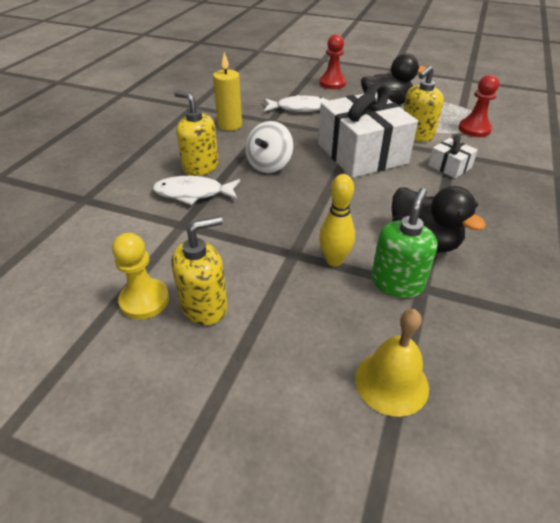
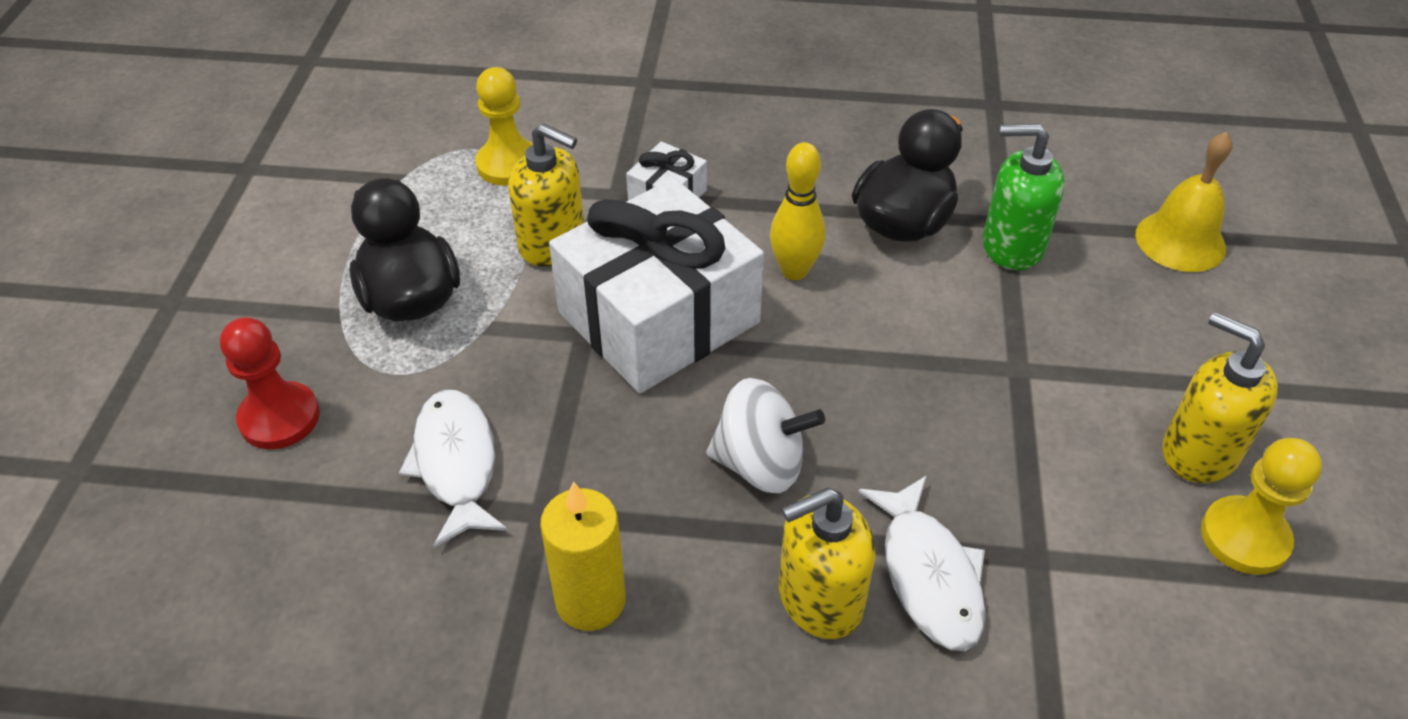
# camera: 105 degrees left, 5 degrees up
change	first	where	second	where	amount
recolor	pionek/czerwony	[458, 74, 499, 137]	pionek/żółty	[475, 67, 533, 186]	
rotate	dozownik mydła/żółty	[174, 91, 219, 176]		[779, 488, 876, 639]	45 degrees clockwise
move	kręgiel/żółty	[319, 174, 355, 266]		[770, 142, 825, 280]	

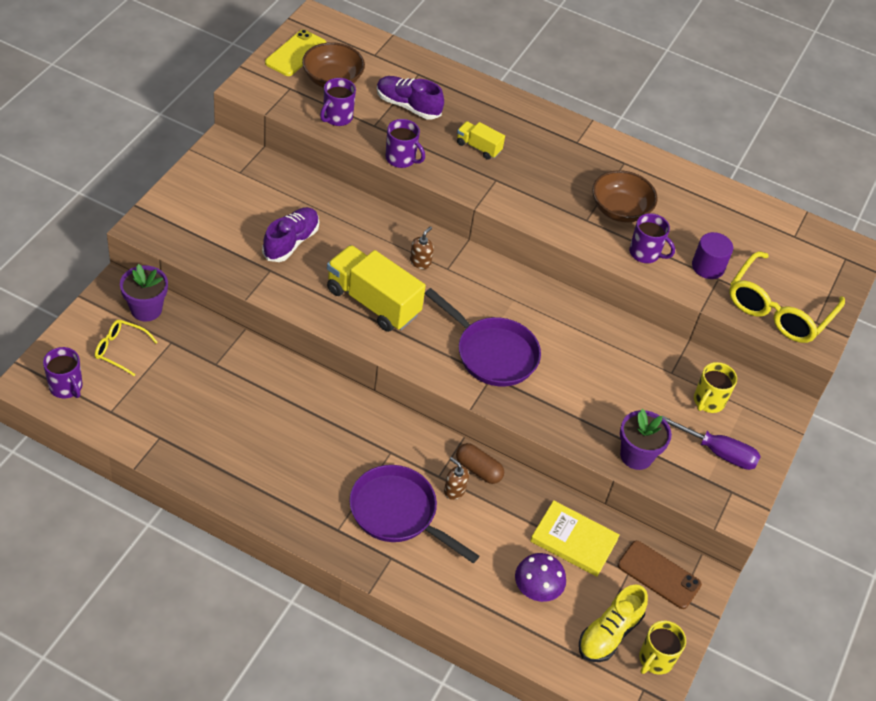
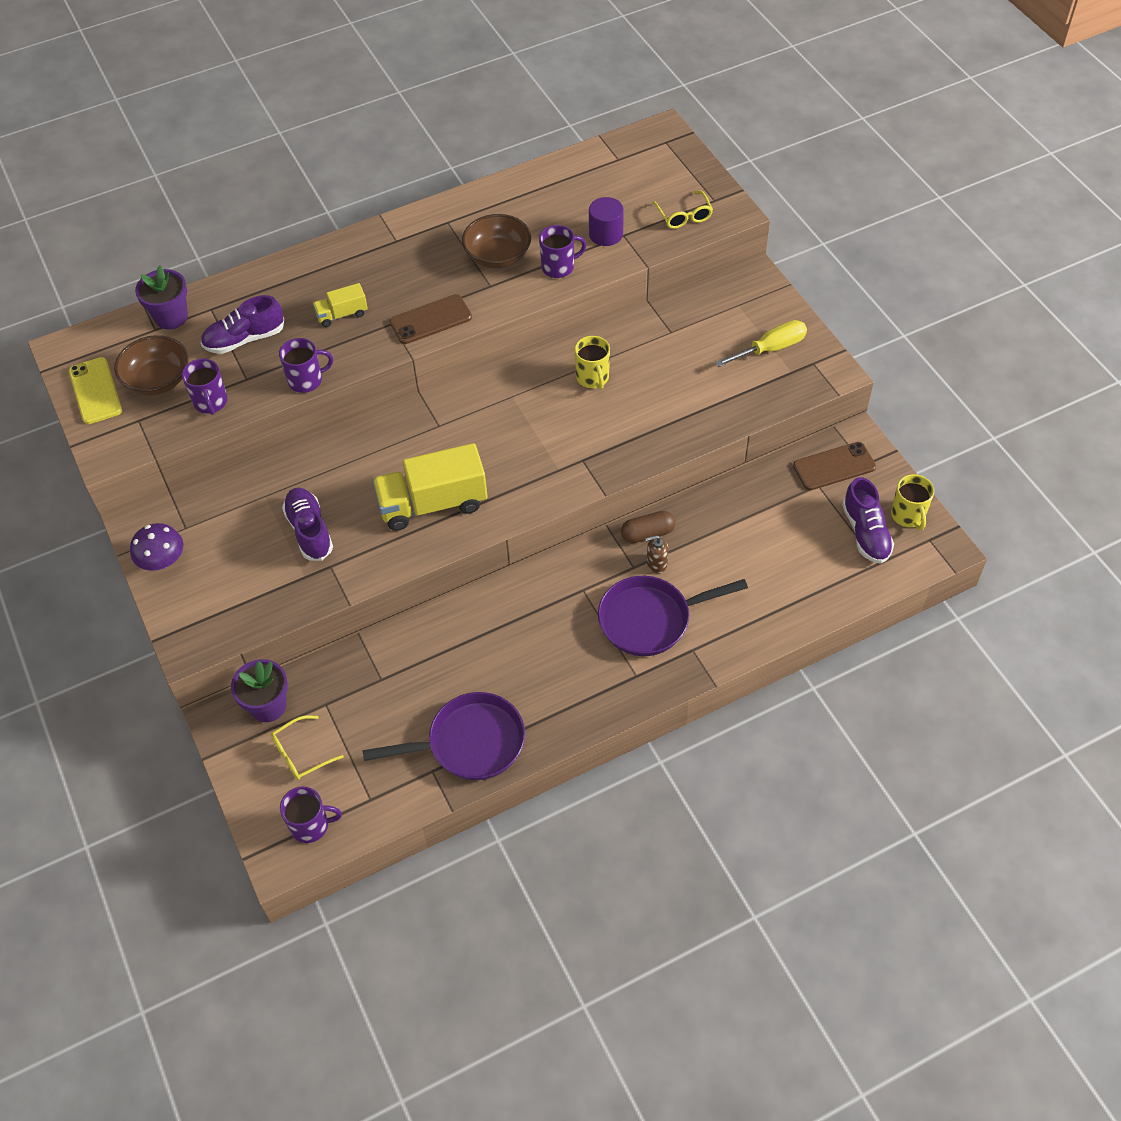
# camera: 45 degrees left, 5 degrees up
change	first	where	second	where	amount
delete	dozownik mydła/brązowy	[410, 226, 434, 269]			
resize	okulary/żółty	[729, 251, 845, 343]		[652, 190, 713, 229]	x0.51
move	patelnia/fioletowy	[425, 288, 541, 387]		[362, 692, 525, 780]	
move	kubek/żółty	[694, 362, 737, 413]		[575, 336, 610, 389]	
move	doniczka/fioletowy	[620, 409, 672, 470]		[135, 266, 188, 330]	
recolor	śrubokręt/fioletowy	[662, 416, 761, 470]	śrubokręt/żółty	[715, 320, 807, 367]	
delete	książka/żółty	[530, 500, 620, 577]			
move	grzyb/fioletowy	[515, 553, 566, 602]		[130, 523, 183, 571]	
recolor	but/żółty	[579, 585, 648, 662]	but/fioletowy	[842, 477, 894, 564]	
insert			telefon/brązowy	[390, 294, 472, 344]	

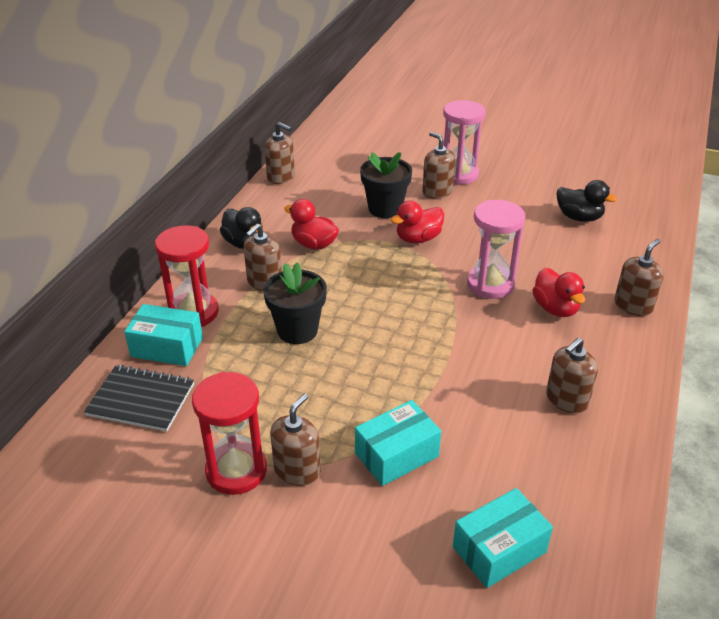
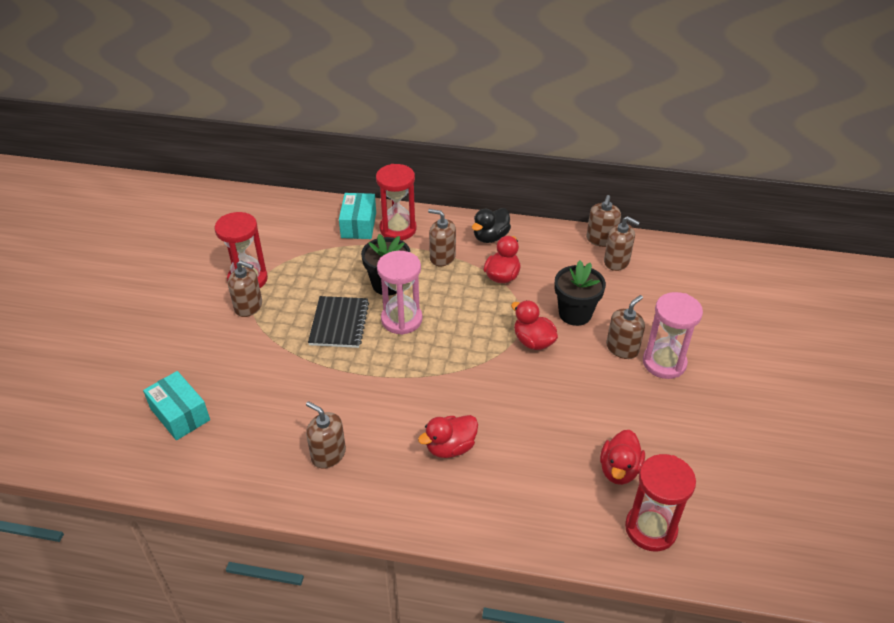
# camera: 80 degrees right, 5 degrees up
change	first	where	second	where	amount
recolor	kaczka/czarny	[557, 180, 617, 222]	kaczka/czerwony	[600, 430, 645, 485]	
move	klepsydra/różowy	[467, 200, 525, 299]		[377, 251, 423, 335]	
move	dozownik mydła/brązowy	[615, 239, 664, 316]		[604, 216, 640, 271]	
move	zeszyt/czarny	[84, 365, 194, 431]		[308, 296, 369, 348]	
delete	pudełko/turkusowy	[355, 400, 441, 486]			
insert			klepsydra/czerwony	[625, 454, 696, 552]	

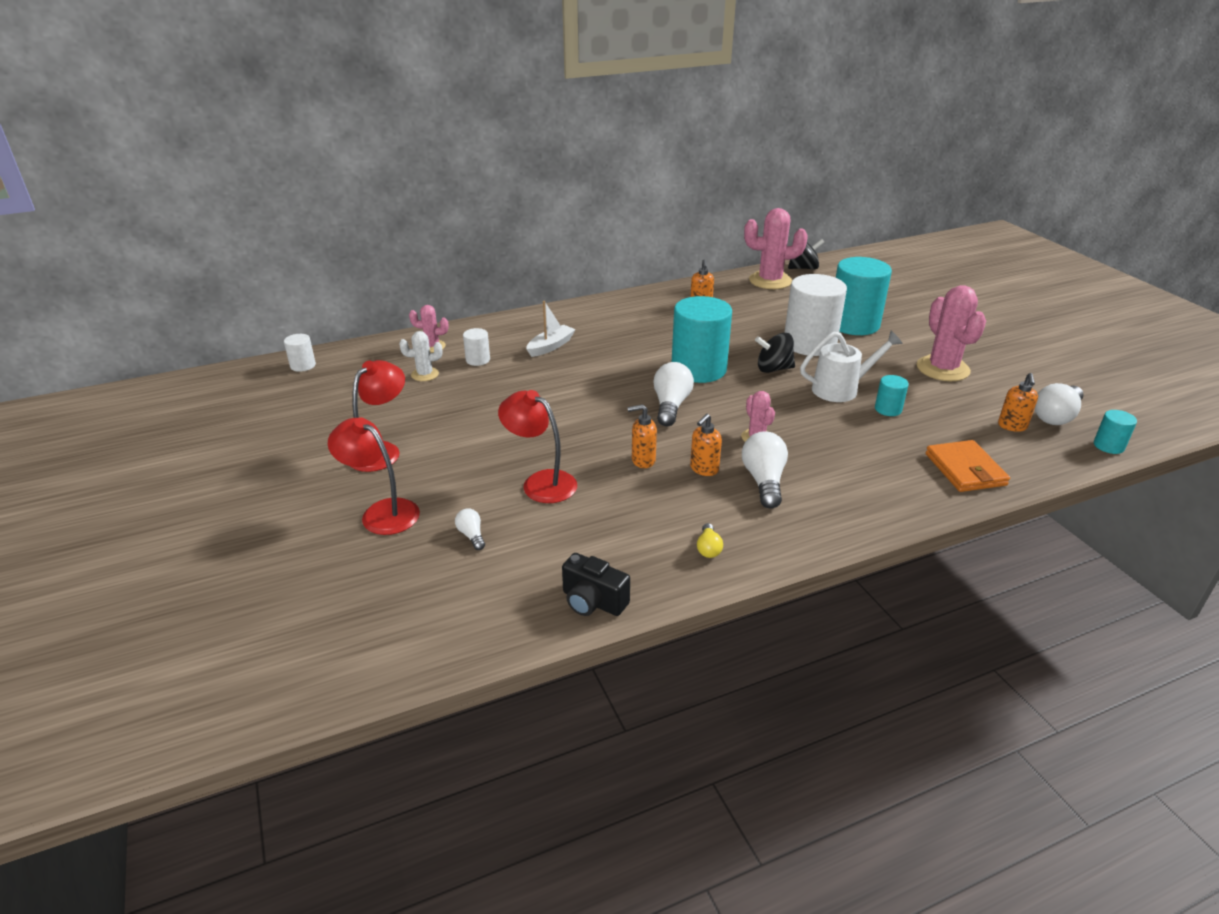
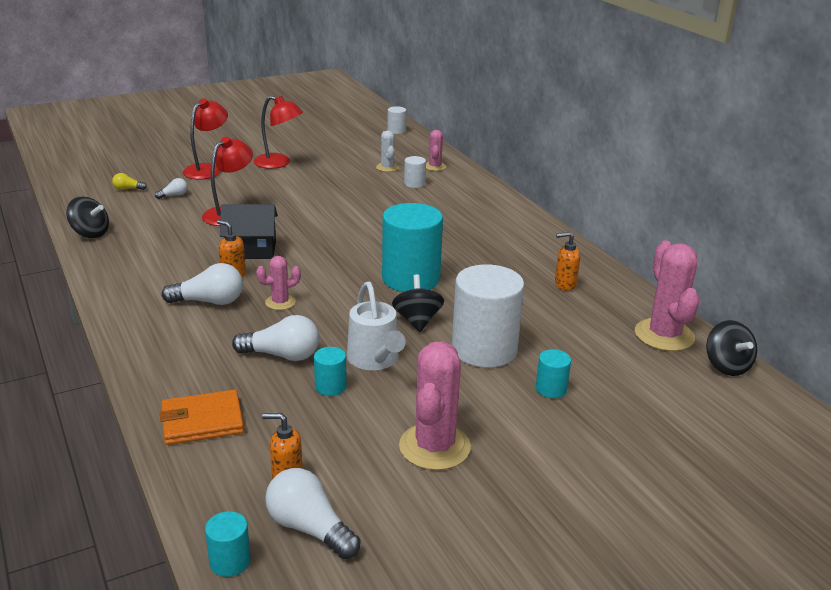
# camera: 85 degrees right, 5 degrees down
change	first	where	second	where	amount
resize	walec/turkusowy	[836, 257, 892, 335]		[536, 349, 571, 398]	x0.45
rotate	kaktus/różowy	[917, 285, 986, 381]		[399, 341, 471, 470]	60 degrees counterclockwise
delete	łódka/biały	[526, 301, 576, 357]			
move	żarówka/biały	[653, 362, 694, 426]		[232, 315, 319, 361]	
replace	dozownik mydła/pomarańczowy	[627, 404, 657, 468]	domek/czarny	[220, 204, 278, 259]	
move	żarówka/żółty	[697, 523, 723, 558]		[112, 173, 147, 190]	
replace	aparat fotograficzny/czarny	[562, 553, 630, 616]	bączek/czarny	[66, 197, 109, 238]	

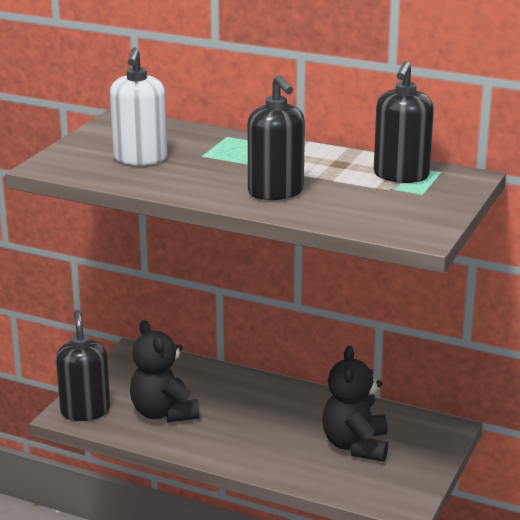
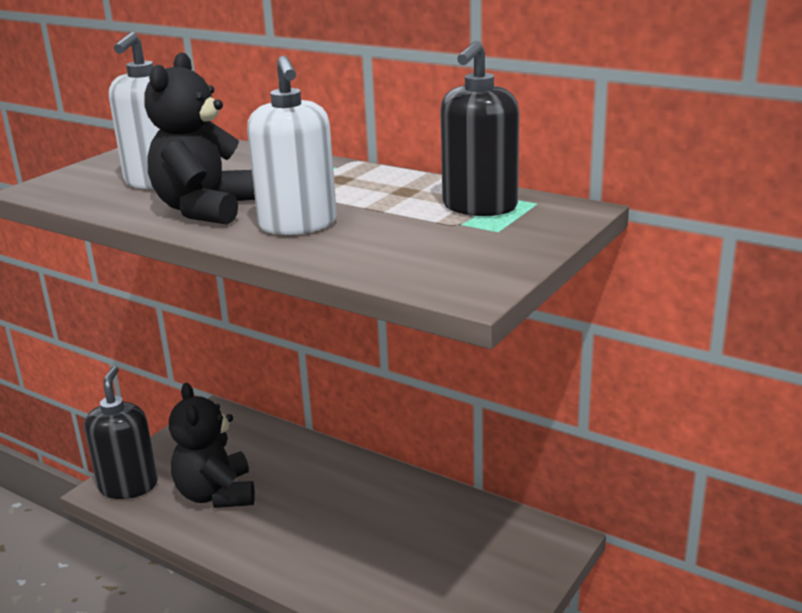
# camera: 10 degrees right, 0 degrees up
change	first	where	second	where	amount
recolor	dozownik mydła/czarny	[248, 75, 305, 200]	dozownik mydła/biały	[247, 56, 337, 235]	
move	miś/czarny	[322, 346, 388, 462]		[144, 52, 255, 225]	

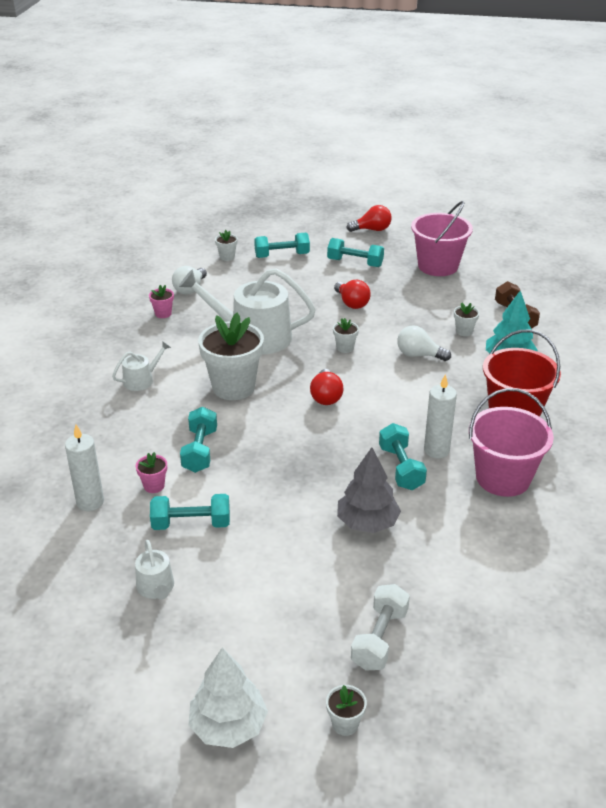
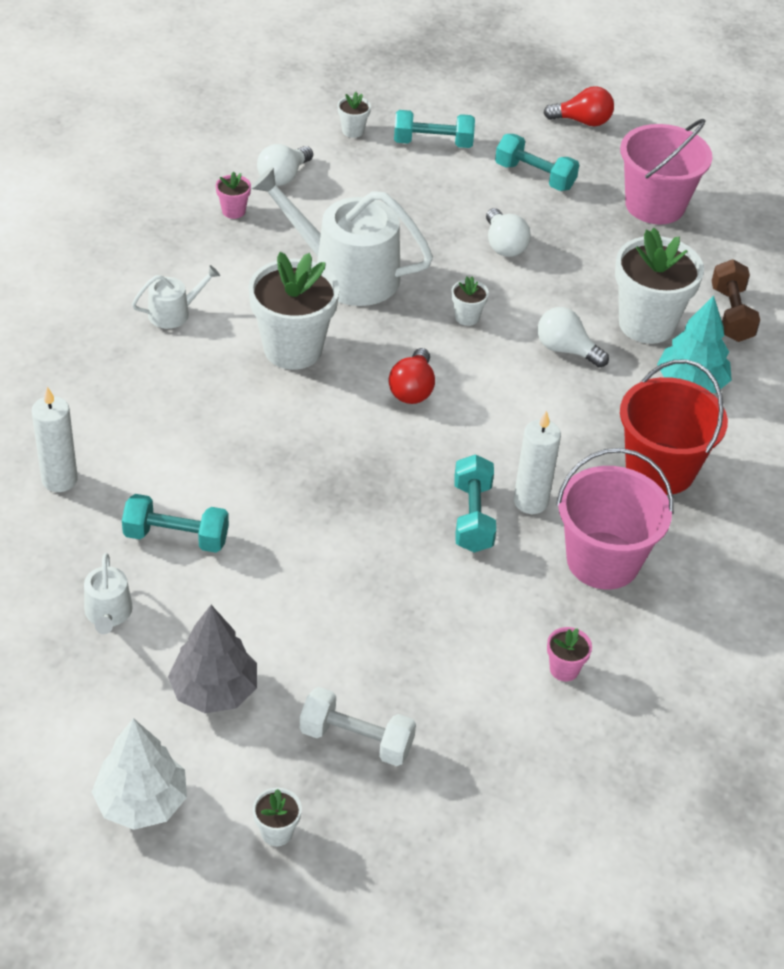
# camera: 10 degrees right, 10 degrees up
change	first	where	second	where	amount
recolor	żarówka/czerwony	[334, 280, 371, 309]	żarówka/biały	[486, 208, 531, 257]	
resize	doniczka/biały	[454, 303, 480, 336]		[615, 228, 704, 344]	x2.32
delete	hantel/turkusowy	[180, 407, 217, 473]			
move	drzewko/szary	[337, 447, 401, 533]		[168, 605, 257, 713]	
move	doniczka/różowy	[136, 452, 167, 493]		[547, 627, 592, 681]	
rotate	hantel/biały	[351, 584, 410, 671]		[300, 687, 416, 766]	75 degrees clockwise

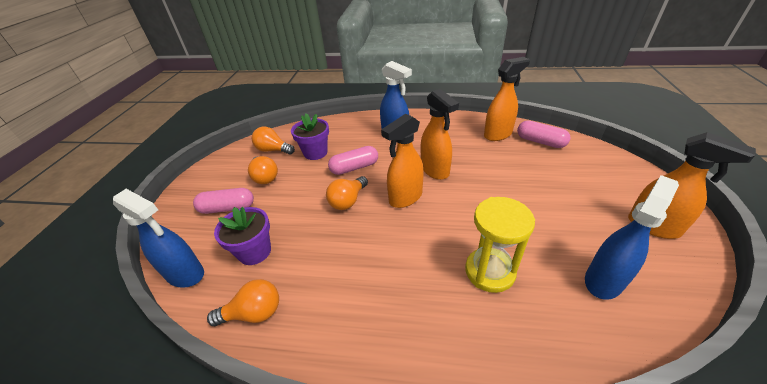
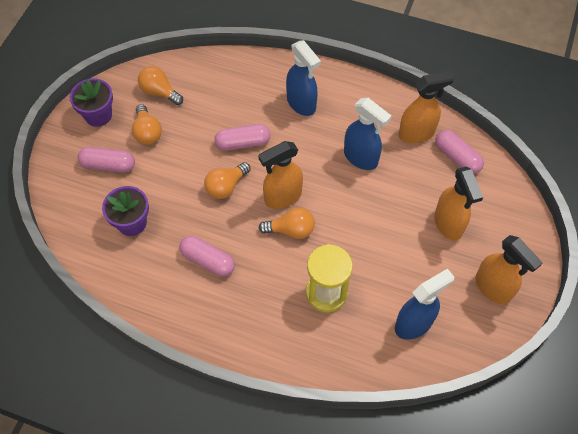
# camera: 10 degrees right, 20 degrees up
change	first	where	second	where	amount
move	spryskiwacz/pomarańczowy	[421, 89, 459, 180]		[434, 167, 483, 241]	
move	doniczka/fioletowy	[291, 113, 329, 160]		[70, 78, 113, 127]	
move	spryskiwacz/niebieski	[113, 189, 204, 288]		[344, 98, 392, 170]	
move	żarówka/pomarańczowy	[207, 279, 279, 326]		[259, 207, 315, 239]	
insert			kapsułka/różowy	[179, 236, 235, 276]	

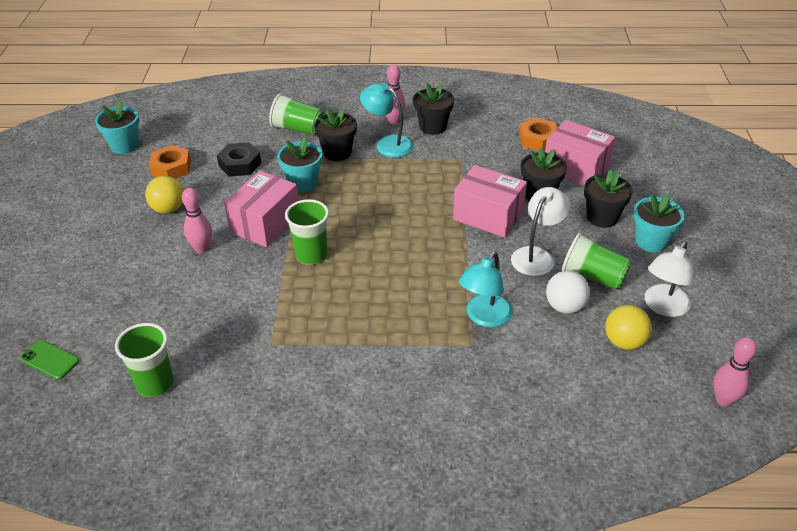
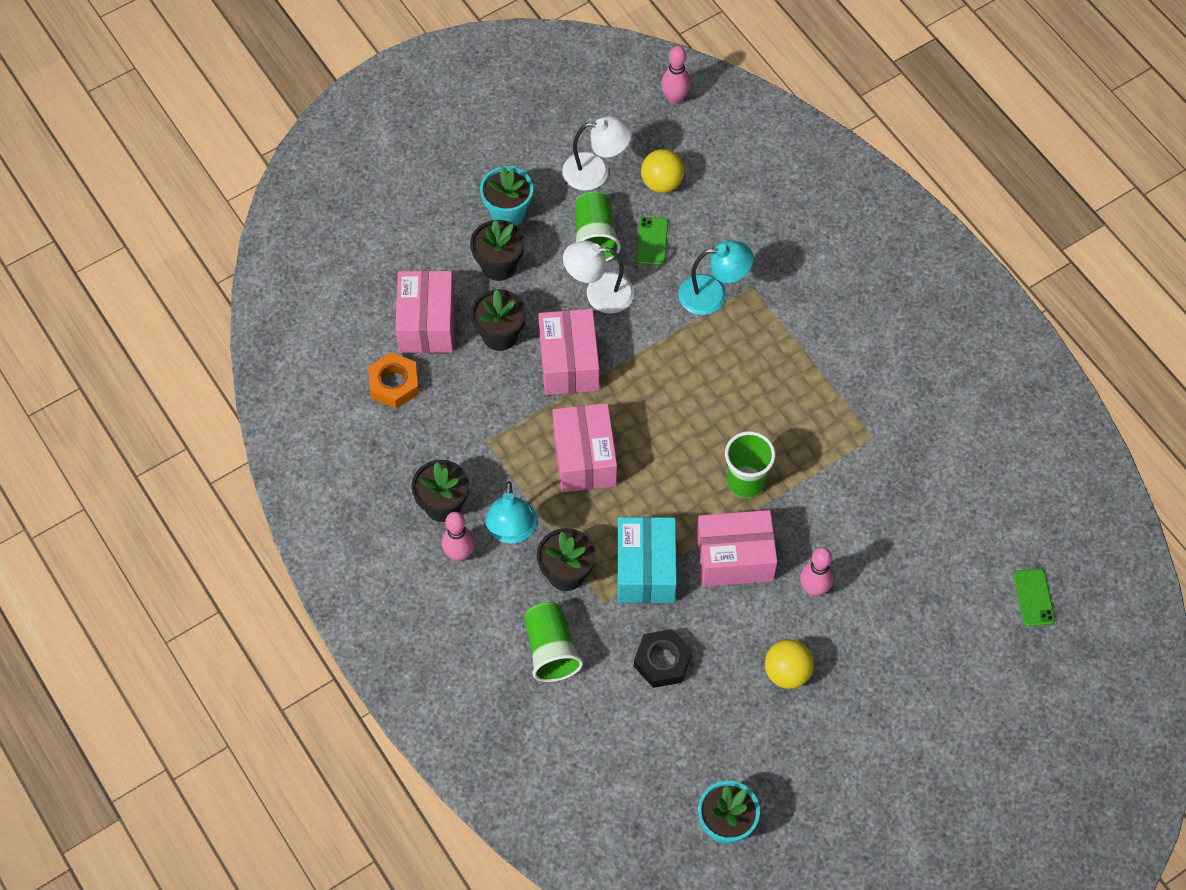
# camera: 125 degrees left, 20 degrees up
change	first	where	second	where	amount
replace	doniczka/turkusowy	[278, 137, 322, 192]	pudełko/turkusowy	[617, 517, 677, 603]	
delete	nakrętka/pomarańczowy	[149, 145, 191, 179]			
replace	piłka/biały	[546, 271, 590, 314]	telefon/zielony	[636, 217, 668, 266]	
delete	szklanka/zielony	[115, 323, 174, 397]			
insert			pudełko/różowy	[553, 403, 617, 492]	

